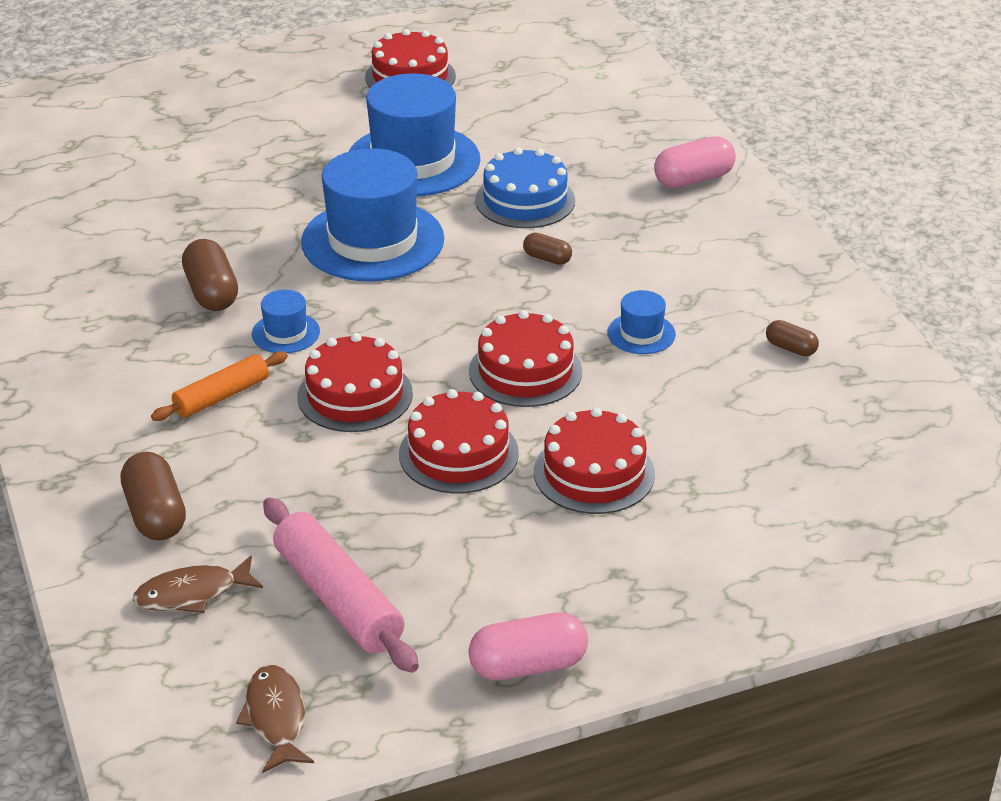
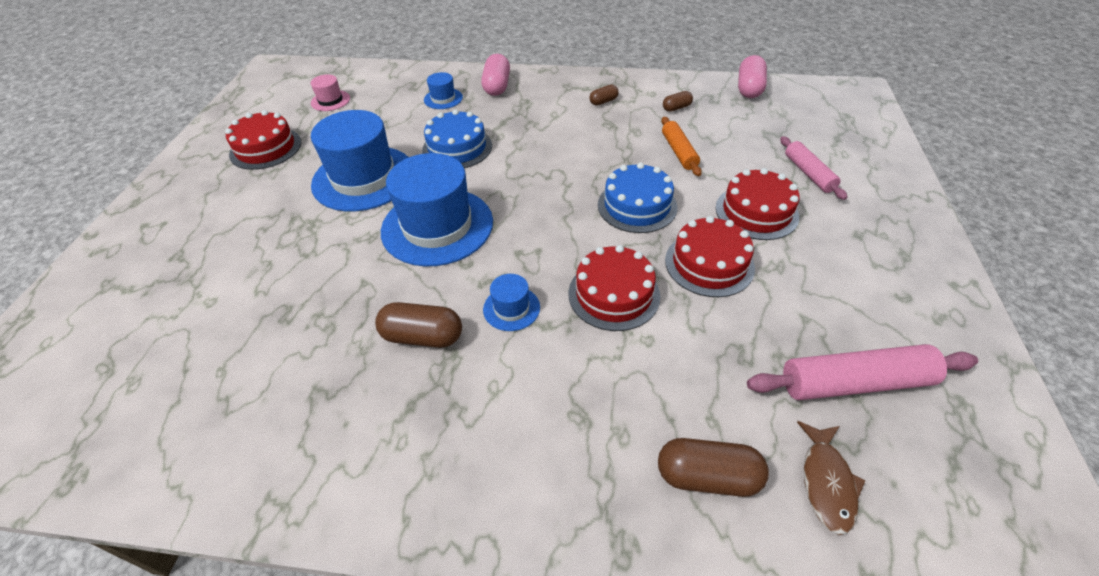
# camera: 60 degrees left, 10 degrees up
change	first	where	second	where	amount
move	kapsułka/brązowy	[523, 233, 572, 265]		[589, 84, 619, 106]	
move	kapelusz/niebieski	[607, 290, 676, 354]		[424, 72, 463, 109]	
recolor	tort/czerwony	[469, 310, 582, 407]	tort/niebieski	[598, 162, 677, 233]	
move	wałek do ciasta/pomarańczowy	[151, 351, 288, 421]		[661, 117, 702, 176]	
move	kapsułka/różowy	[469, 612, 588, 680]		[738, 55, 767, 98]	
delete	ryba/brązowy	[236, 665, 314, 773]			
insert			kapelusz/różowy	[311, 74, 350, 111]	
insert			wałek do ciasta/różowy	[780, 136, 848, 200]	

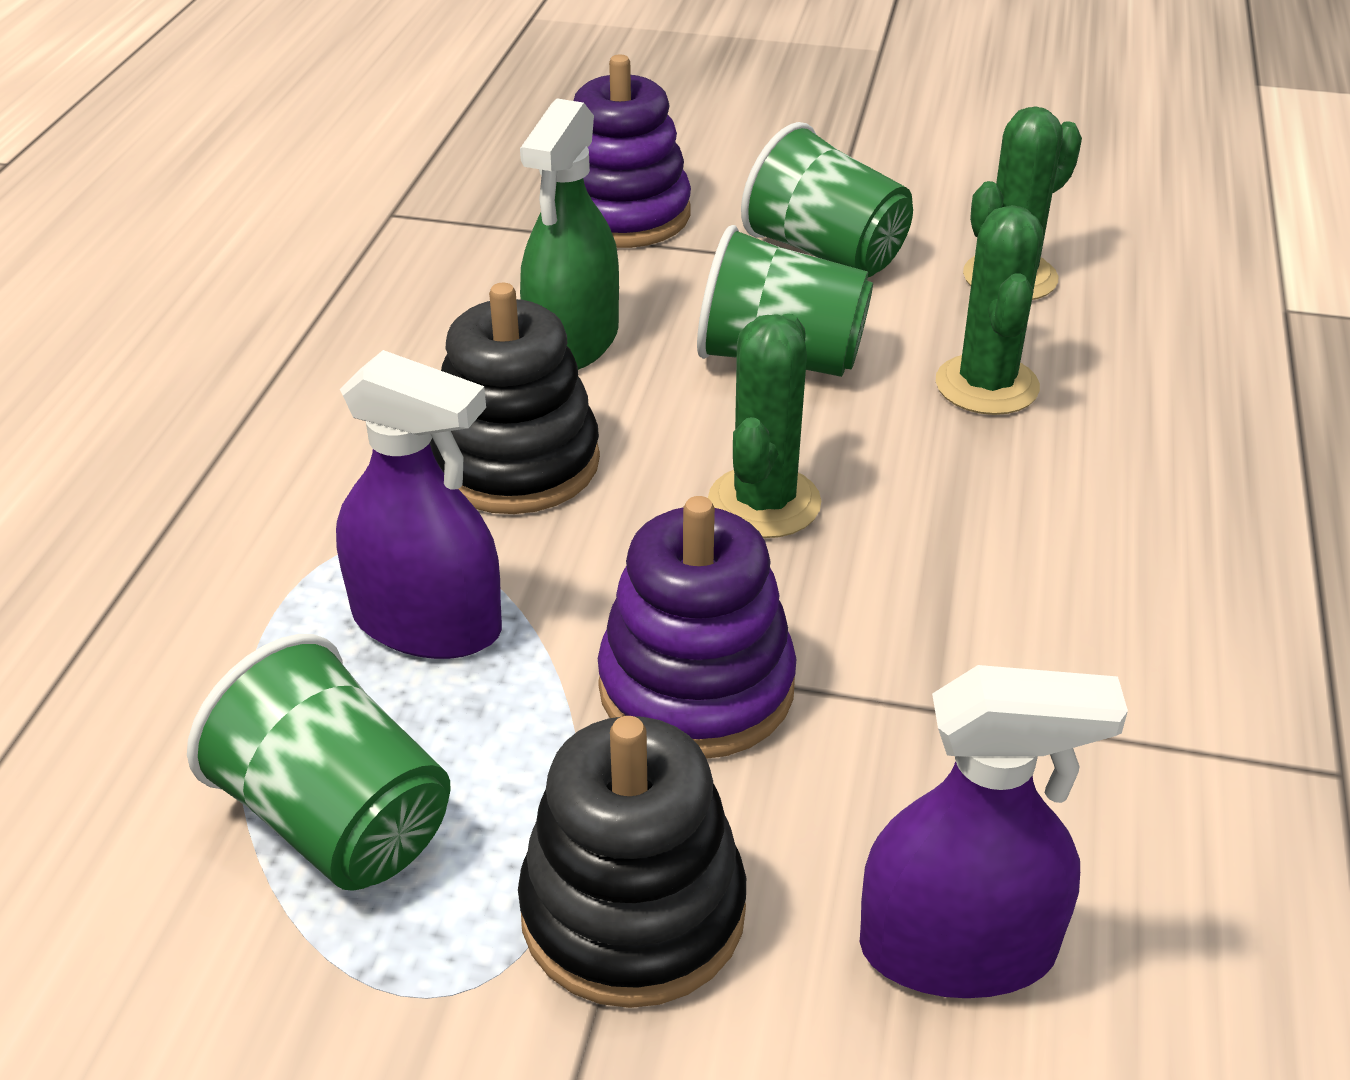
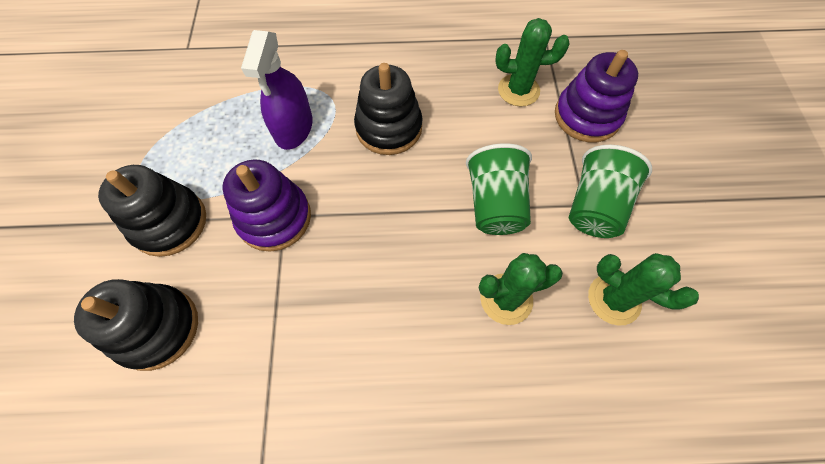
# camera: 75 degrees right, 25 degrees up
change	first	where	second	where	amount
delete	spryskiwacz/zielony	[520, 99, 619, 370]			
move	kaktus/zielony	[708, 314, 821, 538]		[496, 18, 570, 106]	
delete	szklanka/zielony	[187, 634, 451, 891]			
replace	spryskiwacz/fioletowy	[860, 665, 1128, 998]	zabawka nakładanka/czarny	[74, 279, 198, 371]	

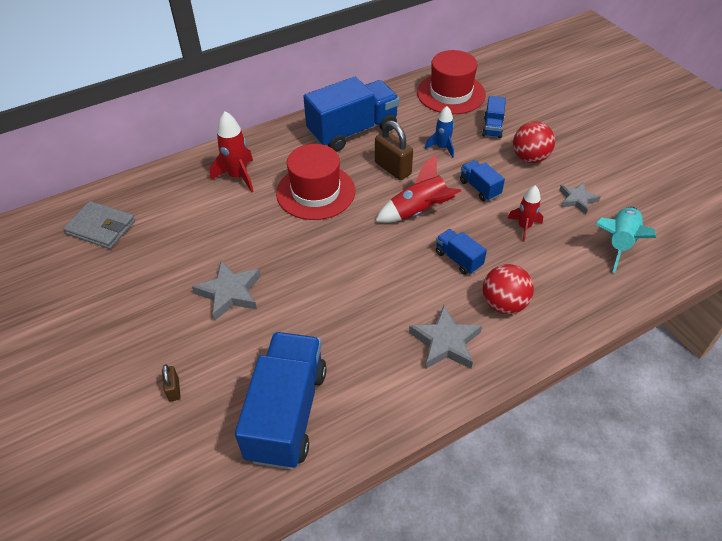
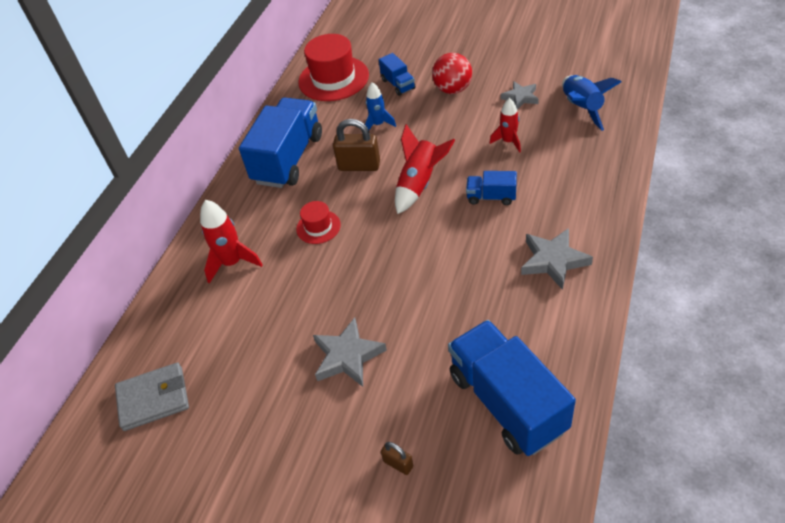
# camera: 35 degrees left, 0 degrees up
change	first	where	second	where	amount
resize	kapelusz/czerwony	[276, 144, 355, 220]		[296, 201, 341, 244]	x0.52
delete	ciężarówka/niebieski	[460, 160, 505, 201]			
recolor	rakieta/turkusowy	[595, 207, 656, 273]	rakieta/niebieski	[562, 75, 621, 131]	
delete	piłka/czerwony	[483, 264, 534, 314]			

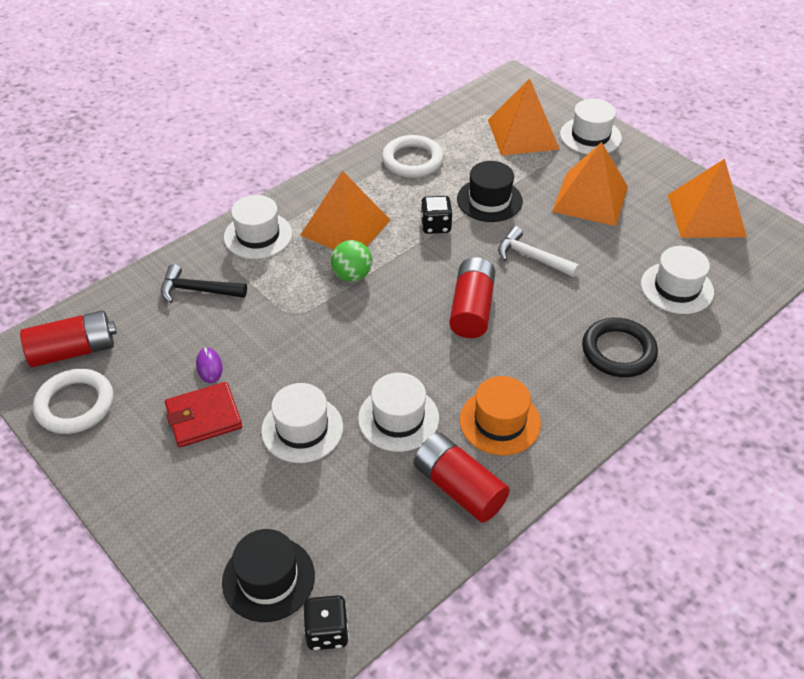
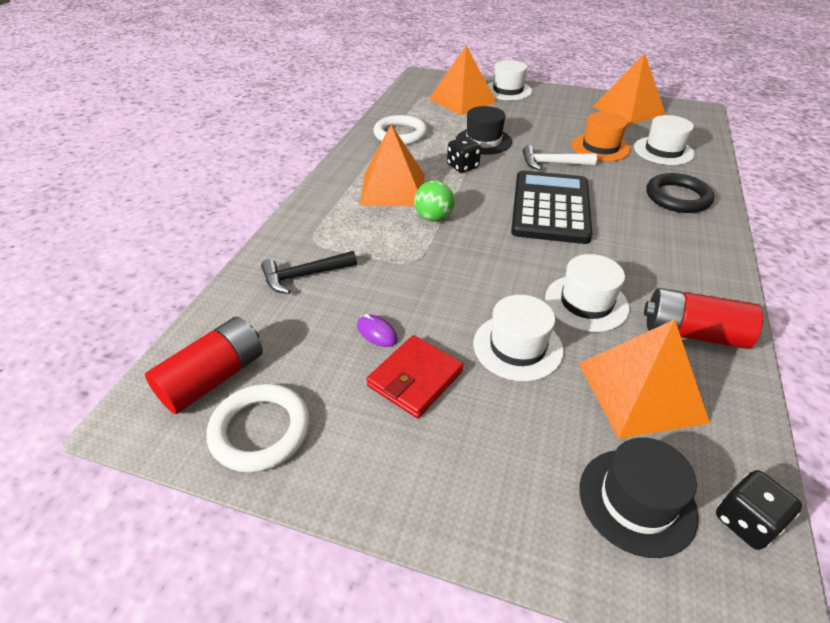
# camera: 30 degrees left, 5 degrees down
change	first	where	second	where	amount
move	piramida/pomarańczowy	[552, 142, 628, 226]		[579, 319, 710, 439]	
delete	kapelusz/biały	[224, 195, 292, 259]			
replace	bateria/czerwony	[449, 257, 495, 338]	kalkulator/czarny	[511, 171, 592, 244]	
move	kapelusz/pomarańczowy	[460, 376, 541, 455]		[572, 112, 631, 161]	

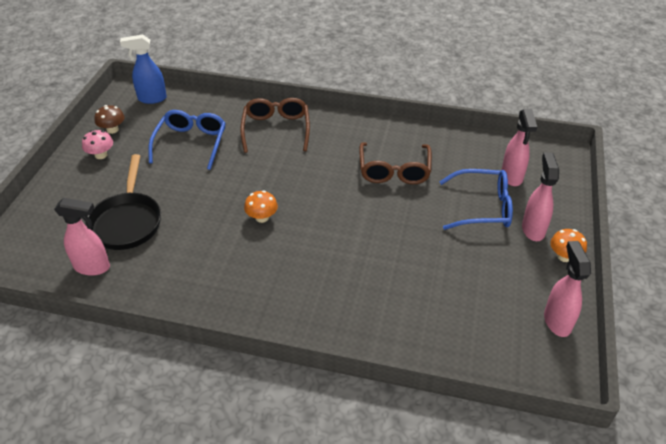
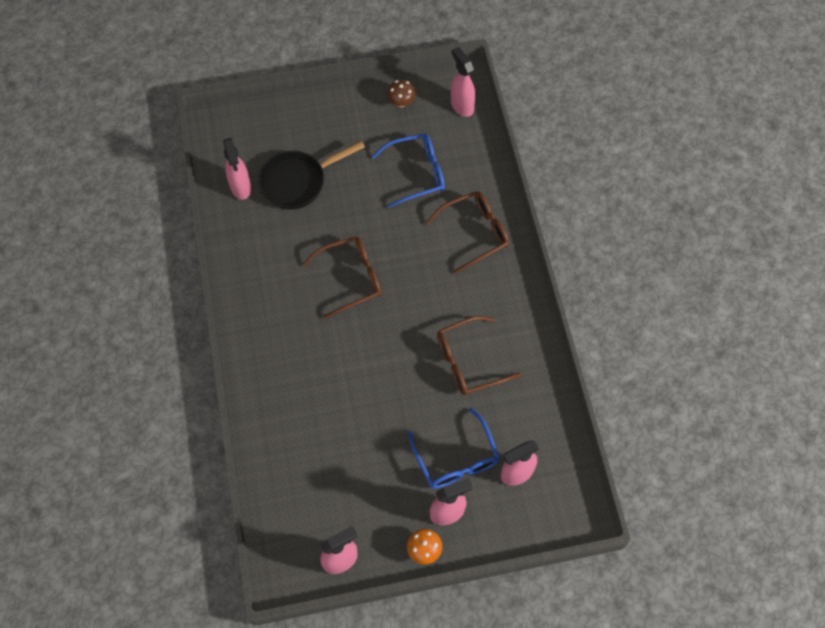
# camera: 65 degrees right, 20 degrees up
change	first	where	second	where	amount
recolor	spryskiwacz/niebieski	[120, 34, 167, 104]	spryskiwacz/różowy	[451, 47, 476, 117]	
delete	grzyb/różowy	[82, 130, 113, 159]			
replace	grzyb/pomarańczowy	[244, 190, 278, 223]	okulary/brązowy	[303, 236, 382, 319]	

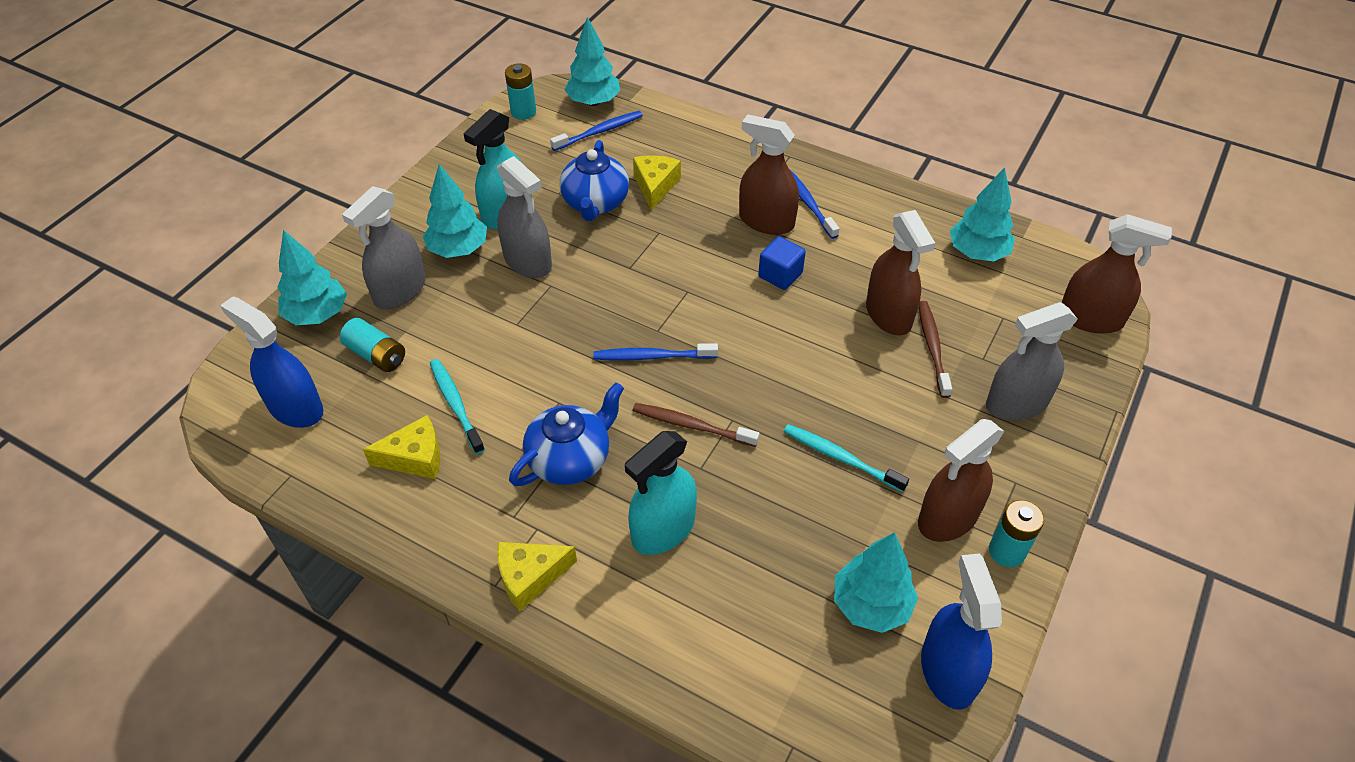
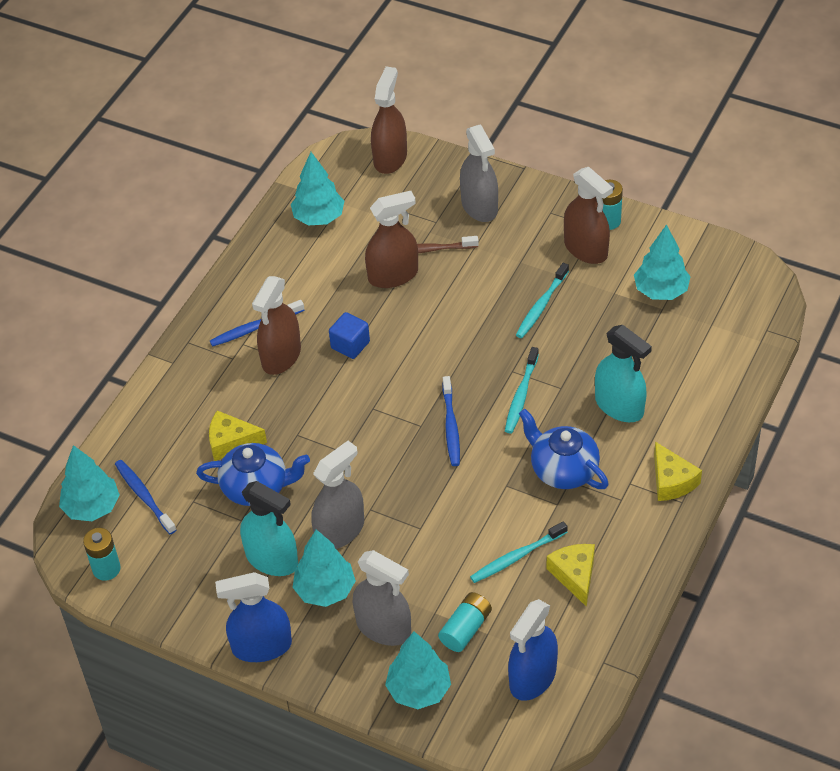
# camera: 90 degrees left, 0 degrees up
change	first	where	second	where	amount
recolor	szczoteczka do zębów/brązowy	[633, 403, 760, 447]	szczoteczka do zębów/turkusowy	[505, 347, 539, 434]	
move	spryskiwacz/niebieski	[921, 553, 1002, 710]		[215, 572, 292, 662]	

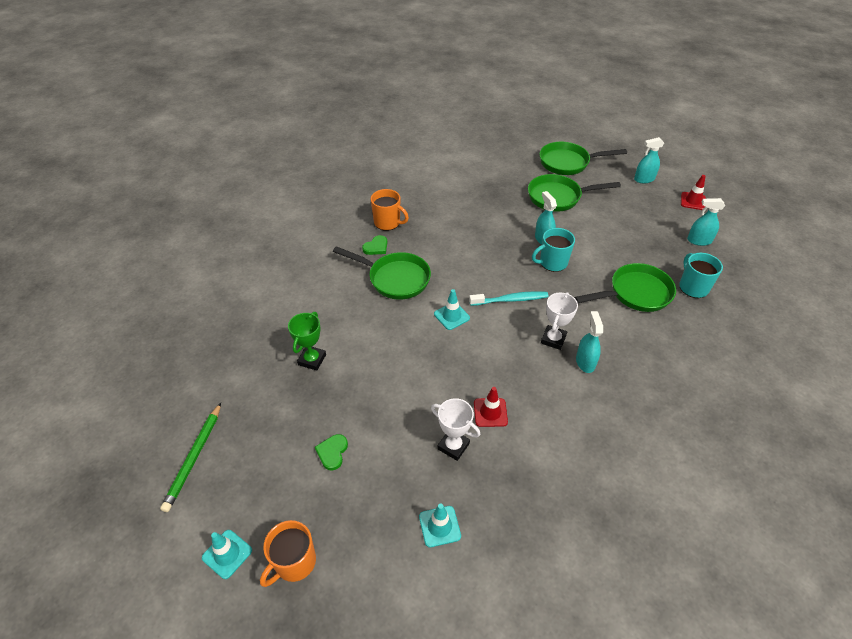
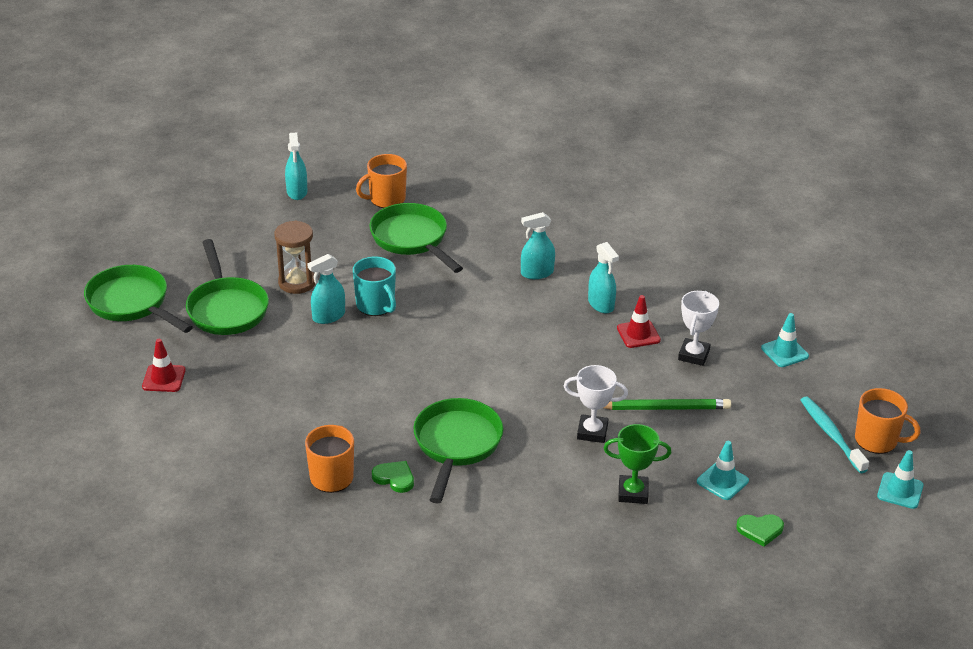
# camera: 105 degrees left, 10 degrees down
change	first	where	second	where	amount
move	spryskiwacz/turkusowy	[634, 137, 664, 183]		[588, 242, 619, 313]	
rotate	patelnia/zielony	[539, 142, 627, 175]		[84, 265, 193, 333]	150 degrees clockwise
move	pachołek/czerwony	[681, 175, 706, 210]		[142, 339, 186, 392]	
recolor	kubek/turkusowy	[679, 253, 723, 298]	kubek/pomarańczowy	[356, 154, 407, 208]	
move	pachołek/turkusowy	[434, 289, 470, 330]		[697, 441, 749, 500]	
move	szczoteczka do zębów/turkusowy	[469, 291, 548, 306]		[801, 397, 869, 473]	
move	puchar/biały	[541, 292, 578, 350]		[564, 365, 628, 443]	
move	ołówek/zielony	[160, 403, 221, 512]		[604, 399, 731, 410]	
move	serce/zielony	[315, 434, 348, 470]		[736, 514, 784, 547]	
insert			klepsydra/brązowy	[274, 220, 315, 294]	

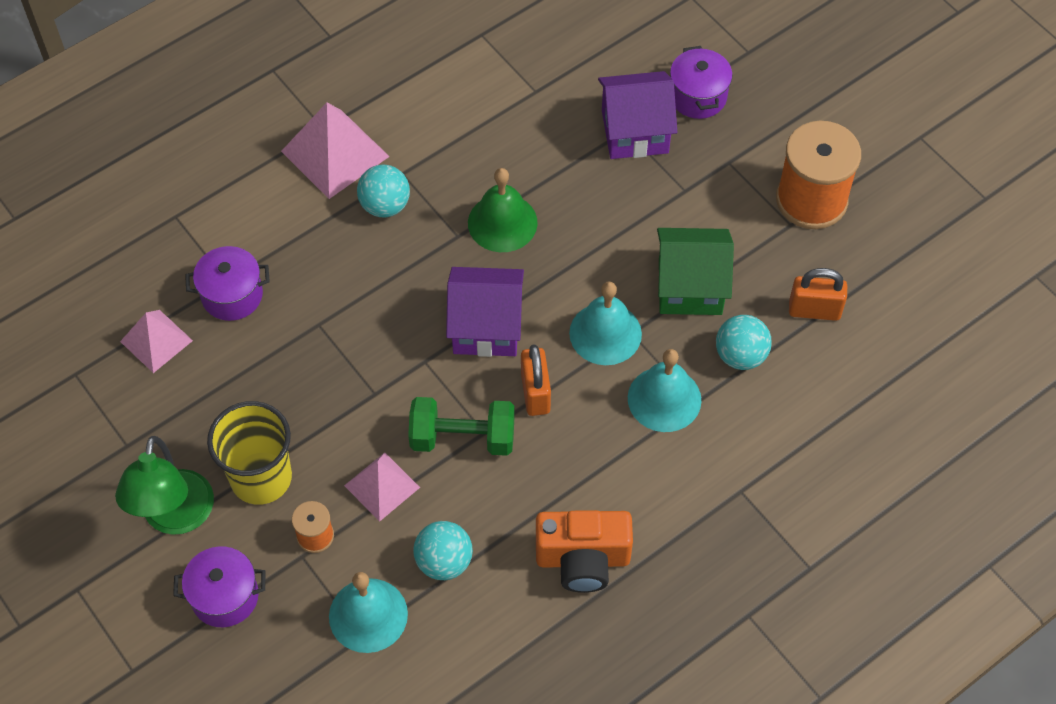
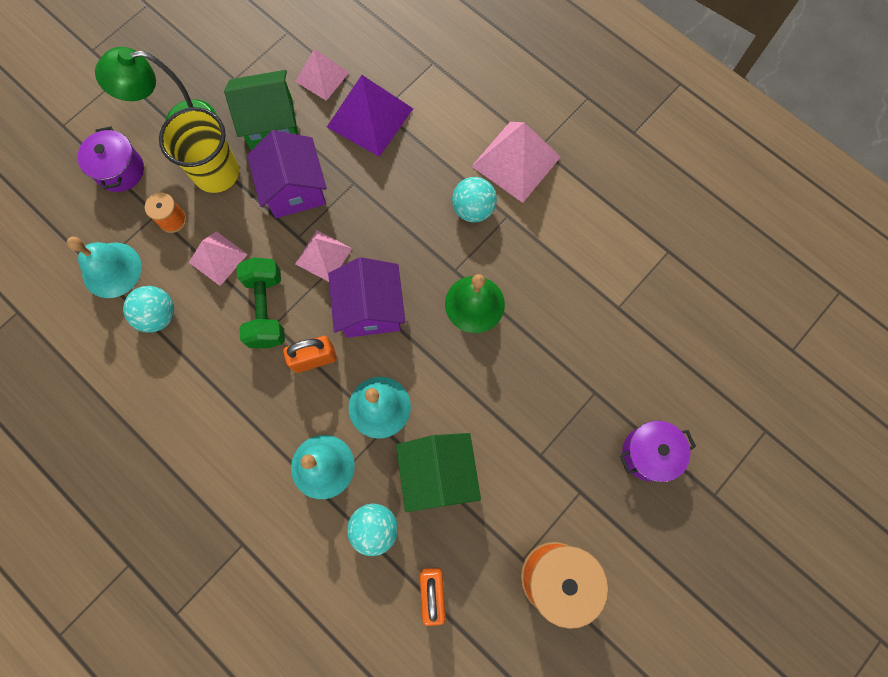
# camera: 80 degrees right, 15 degrees up
change	first	where	second	where	amount
move	domek/fioletowy	[598, 71, 677, 159]		[247, 130, 327, 218]	
replace	garnek/fioletowy	[185, 246, 270, 321]	piramida/fioletowy	[327, 75, 413, 157]	
delete	aparat fotograficzny/pomarańczowy	[536, 510, 633, 593]			
insert			domek/zielony	[224, 70, 298, 150]	
insert			piramida/różowy	[295, 230, 352, 282]	

